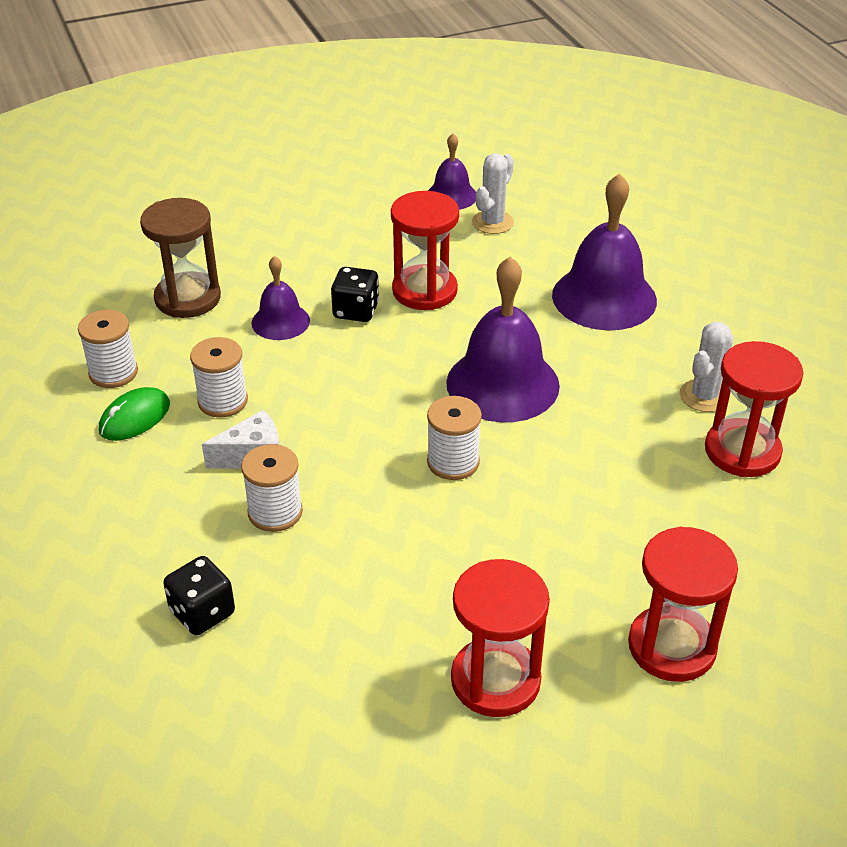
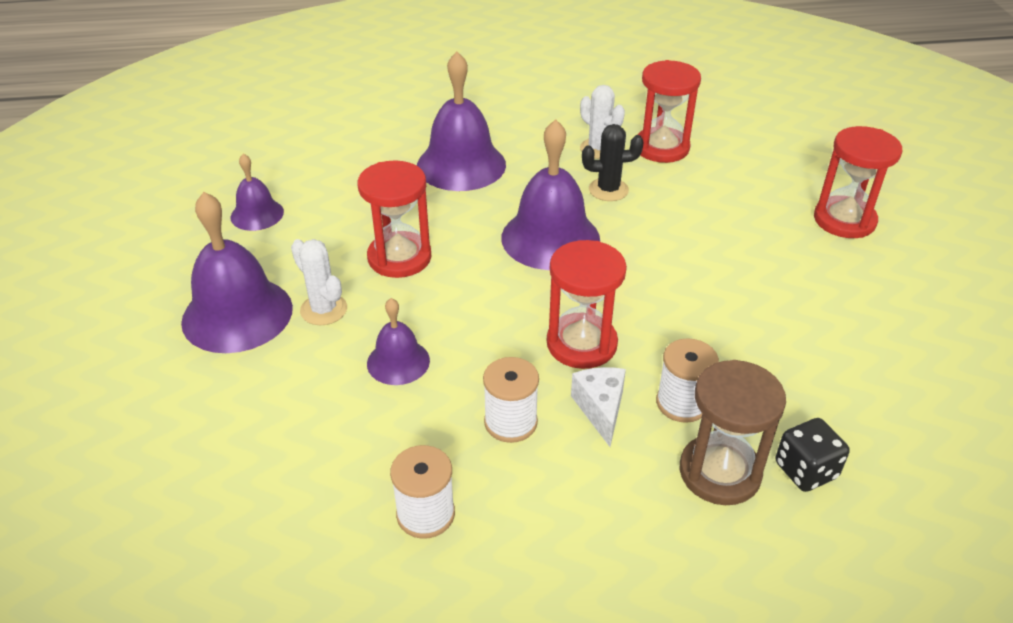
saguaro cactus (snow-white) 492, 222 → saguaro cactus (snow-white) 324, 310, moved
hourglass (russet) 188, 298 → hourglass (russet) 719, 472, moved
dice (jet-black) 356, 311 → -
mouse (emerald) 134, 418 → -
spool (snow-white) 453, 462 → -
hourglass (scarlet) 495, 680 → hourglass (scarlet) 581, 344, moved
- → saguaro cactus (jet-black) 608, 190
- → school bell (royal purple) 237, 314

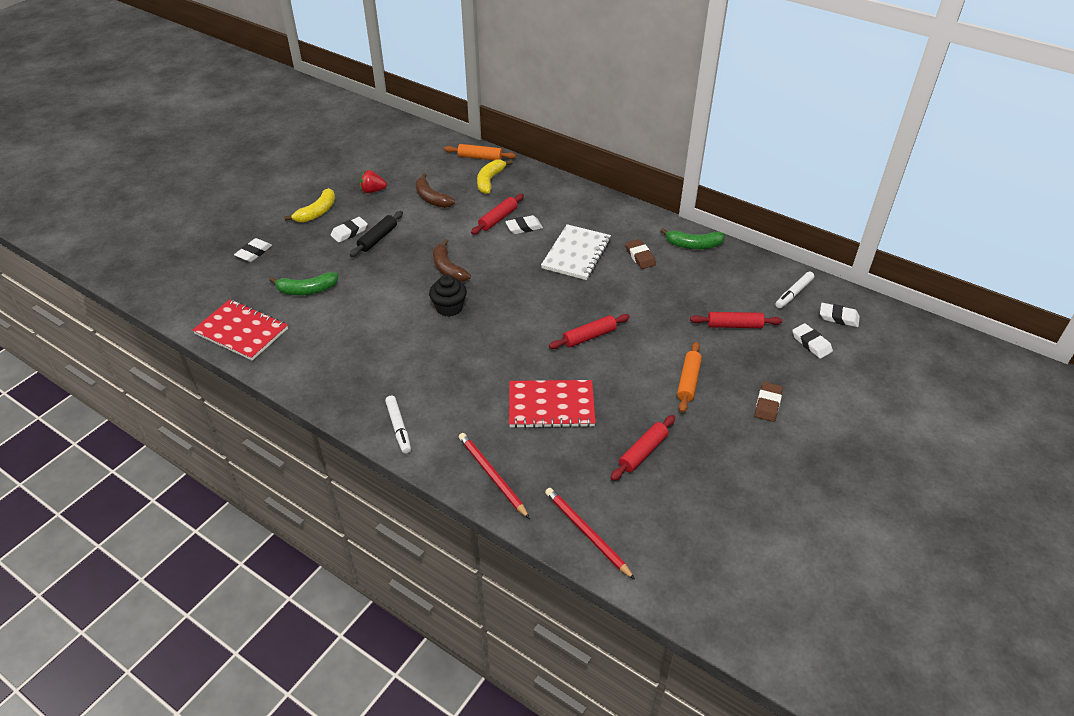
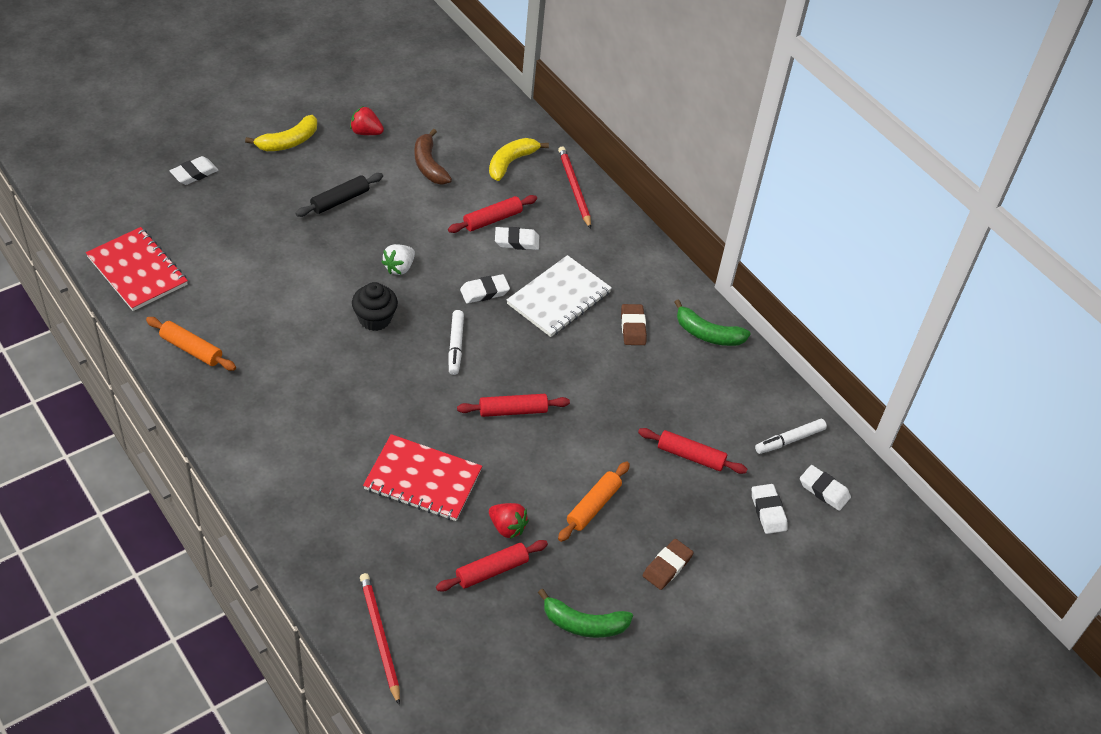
dough roller (orange) 480, 157 → dough roller (orange) 191, 349, moved
pencil eraser (snow-white) 349, 232 → pencil eraser (snow-white) 484, 291, moved
banana fruit (russet) 448, 269 → toy strawberry (snow-white) 399, 267
banana fruit (emerald) 307, 290 → banana fruit (emerald) 584, 624, moved
marker pen (snow-white) 398, 427 → marker pen (snow-white) 455, 346, moved
pencil (scarlet) 492, 475 → pencil (scarlet) 574, 188, moved
- → toy strawberry (scarlet) 507, 527

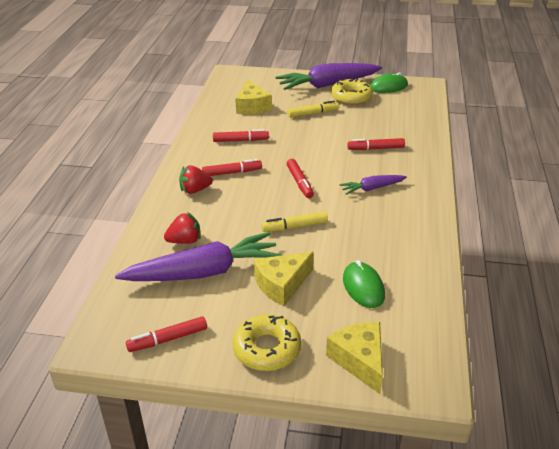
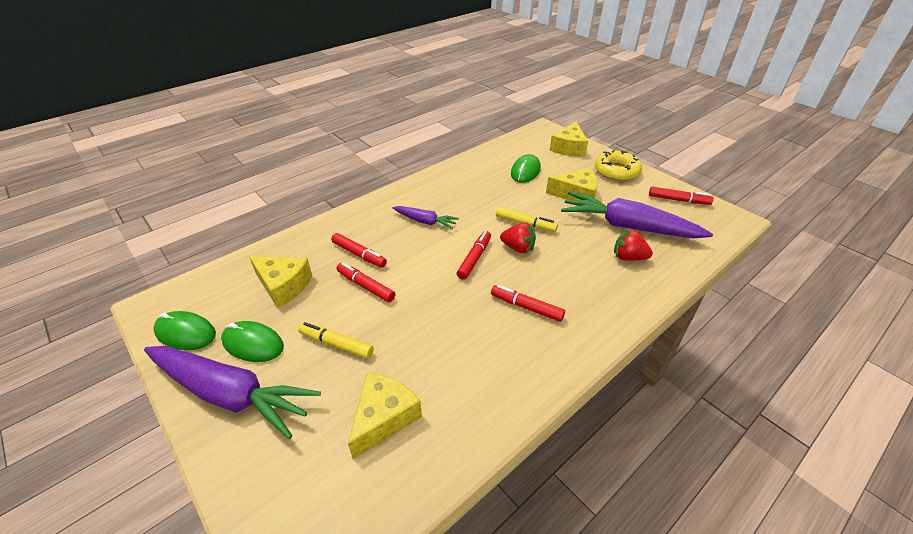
glazed donut (yellow) 351, 97 → mouse (emerald) 253, 344
marker pen (scarlet) 240, 140 → marker pen (scarlet) 366, 286, moved
toy strawberry (scarlet) 195, 190 → toy strawberry (scarlet) 518, 248, moved
- → cheese (yellow) 283, 285

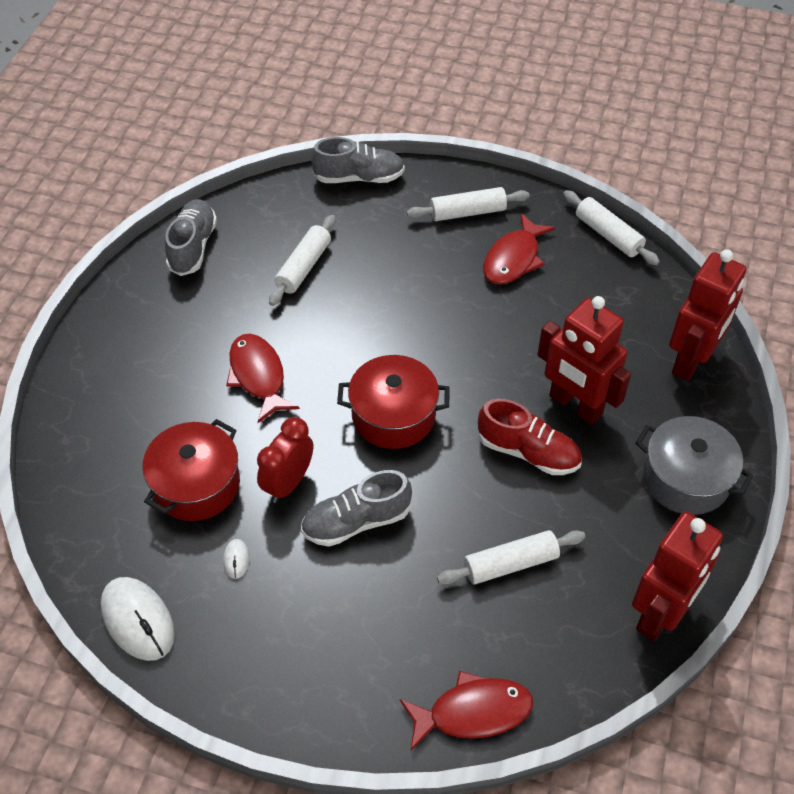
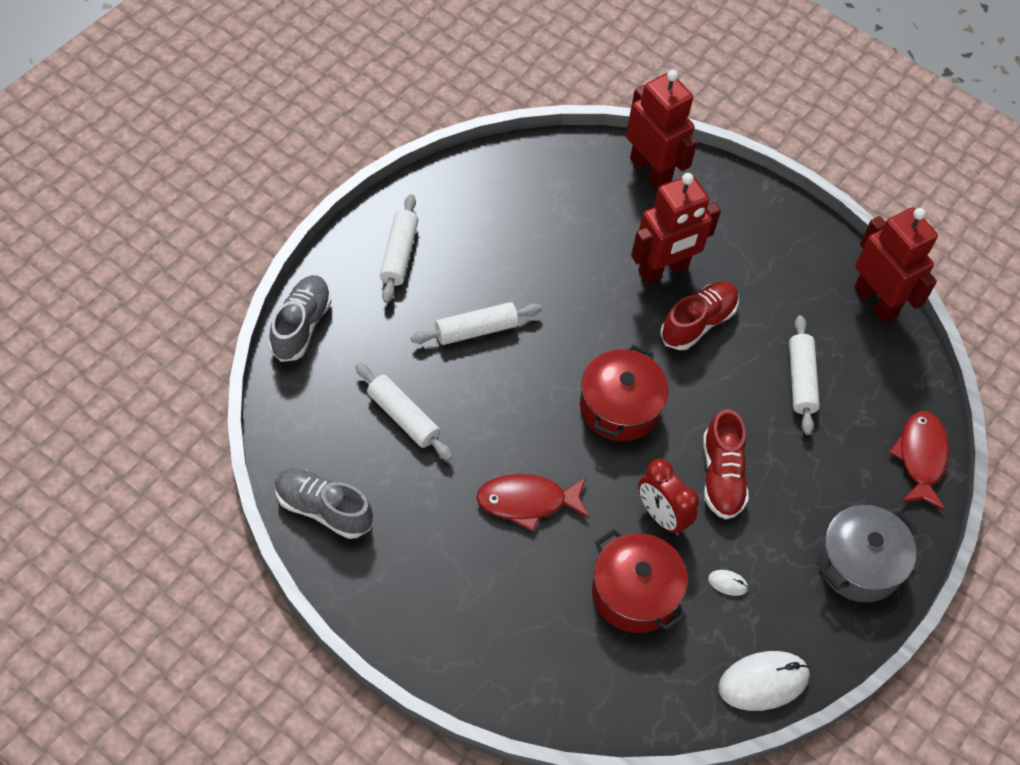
dough roller (snow-white) 608, 235 → dough roller (snow-white) 476, 330, moved
fish figure (scarlet) 514, 259 → -
cooking pot (grey) 686, 478 → cooking pot (grey) 859, 564, moved
lace-up shoe (grey) 356, 521 → lace-up shoe (scarlet) 721, 476

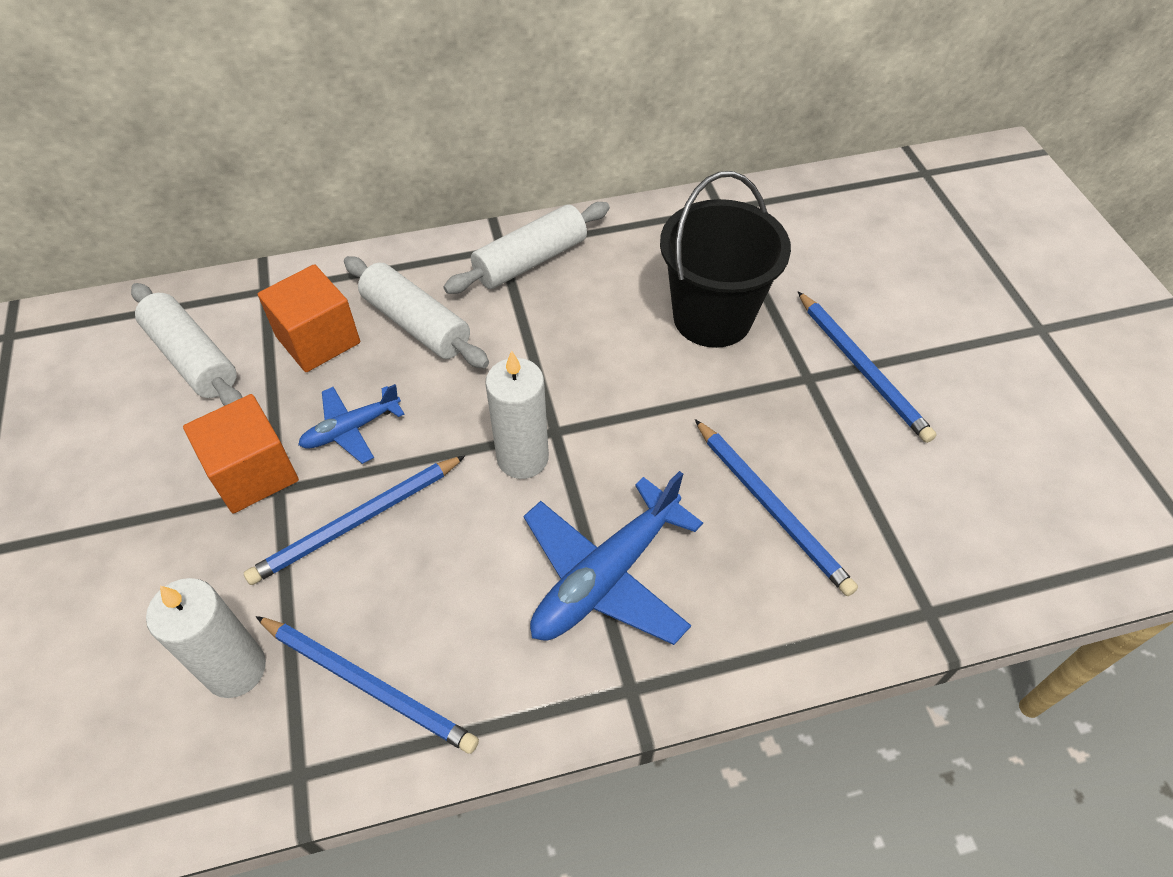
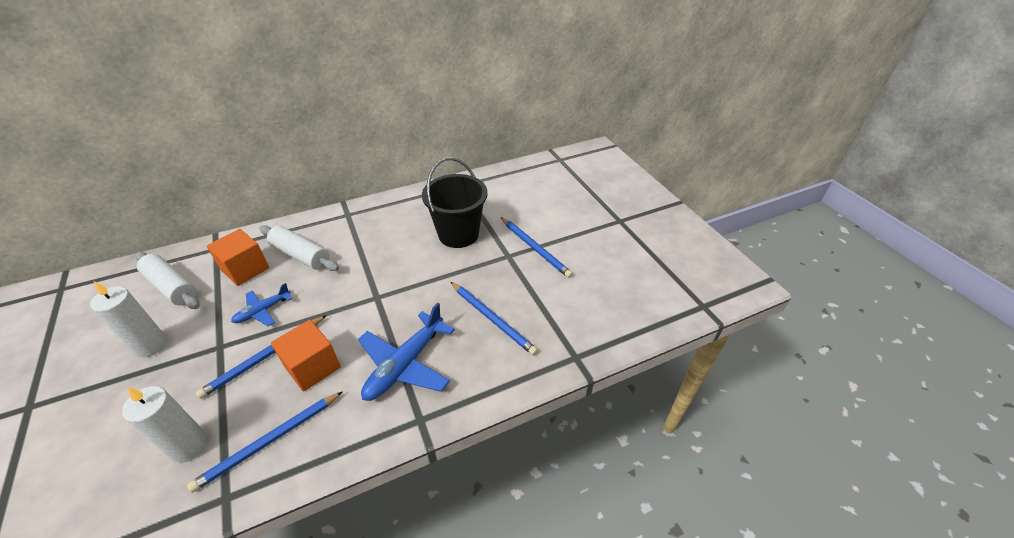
dough roller (snow-white) 530, 260 → -
wax candle (snow-white) 522, 458 → wax candle (snow-white) 151, 345, moved
block (orange) 253, 473 → block (orange) 312, 367, moved
pencil (cobalt) 368, 684 → pencil (cobalt) 269, 441, 120 degrees clockwise

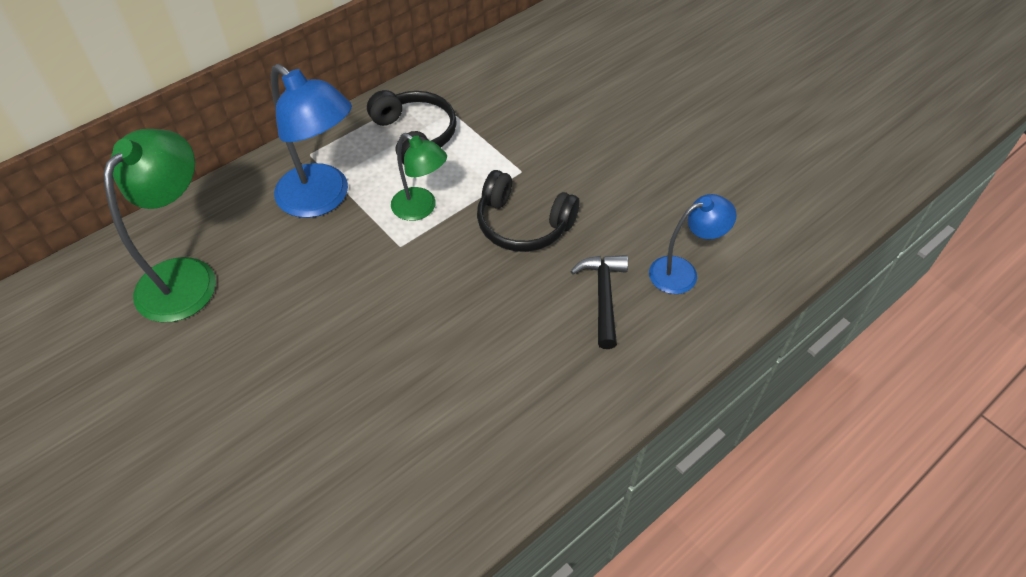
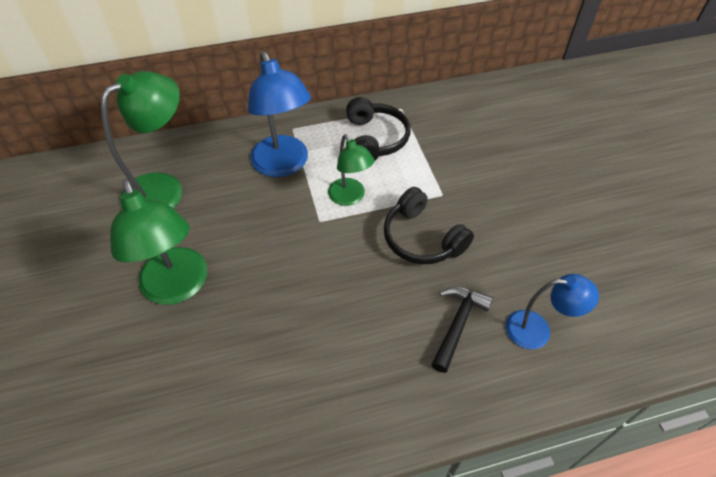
- → desk lamp (emerald) 178, 288

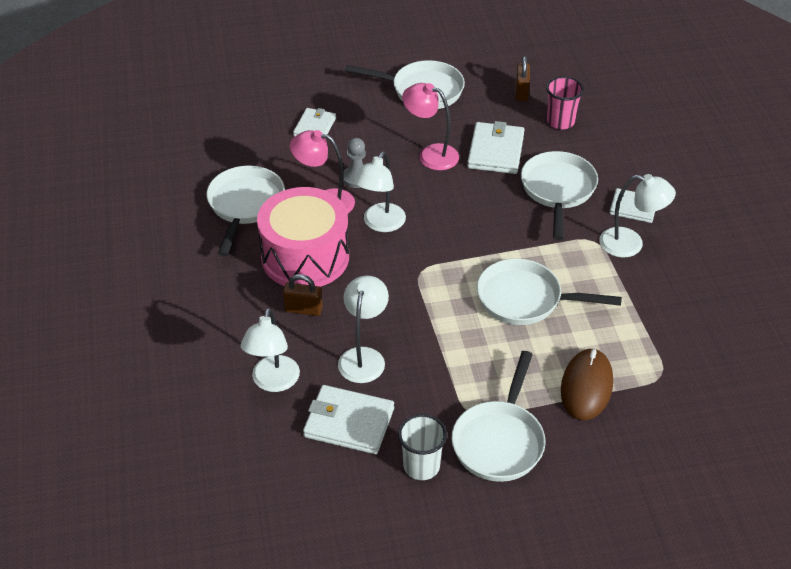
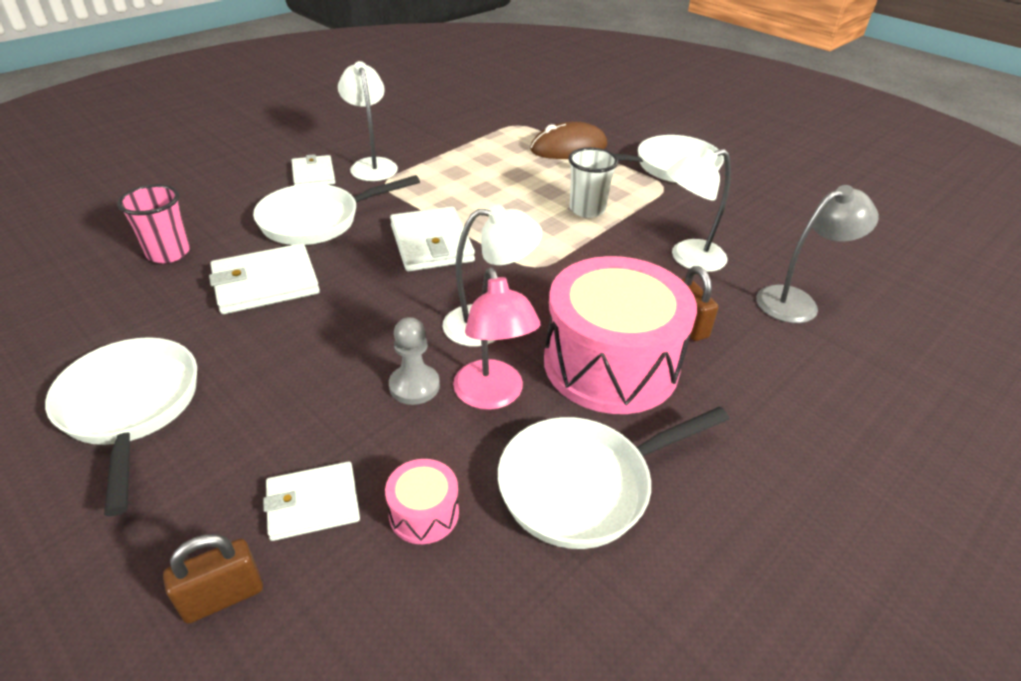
padlock (russet) 521, 92 → padlock (russet) 223, 597, moved
desk lamp (pink) 430, 154 → -
pan (snow-white) 525, 299 → -
desk lamp (snow-white) 273, 382 → desk lamp (grey) 797, 301
billfold (snow-white) 348, 422 → billfold (snow-white) 432, 243, moved
tumbler (snow-white) 421, 466 → tumbler (snow-white) 587, 209, moved
- → toy drum (pink) 424, 513

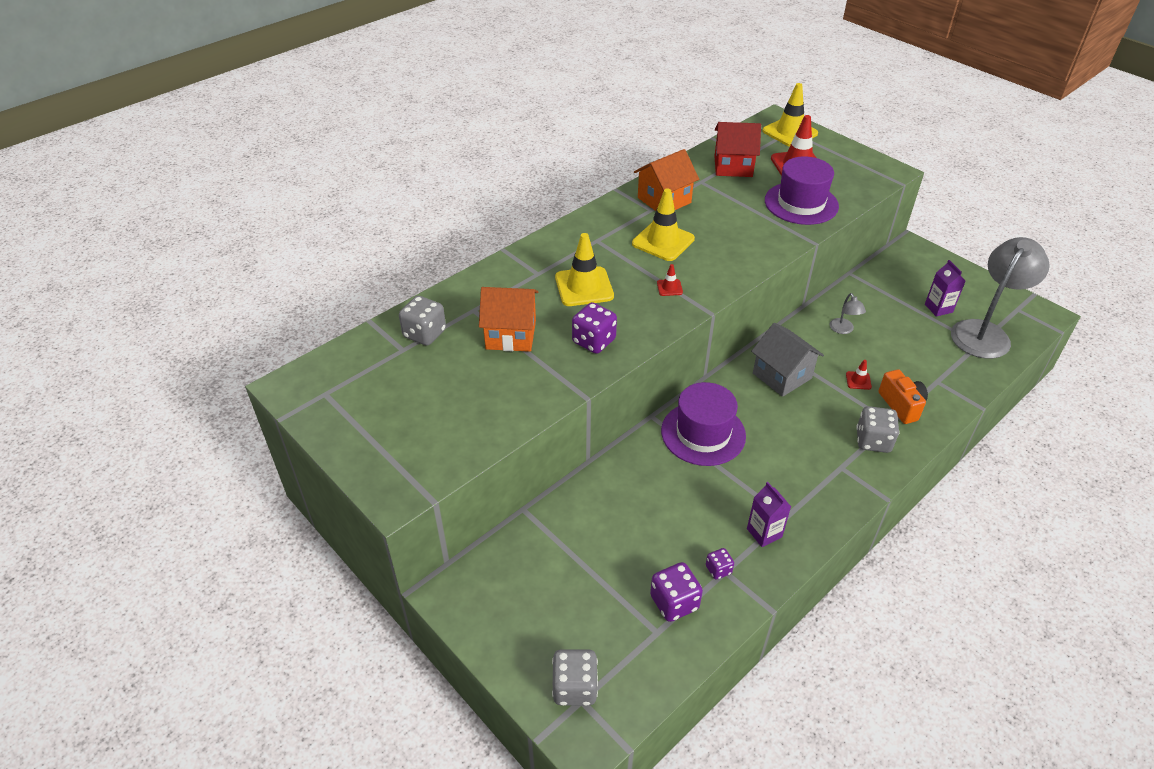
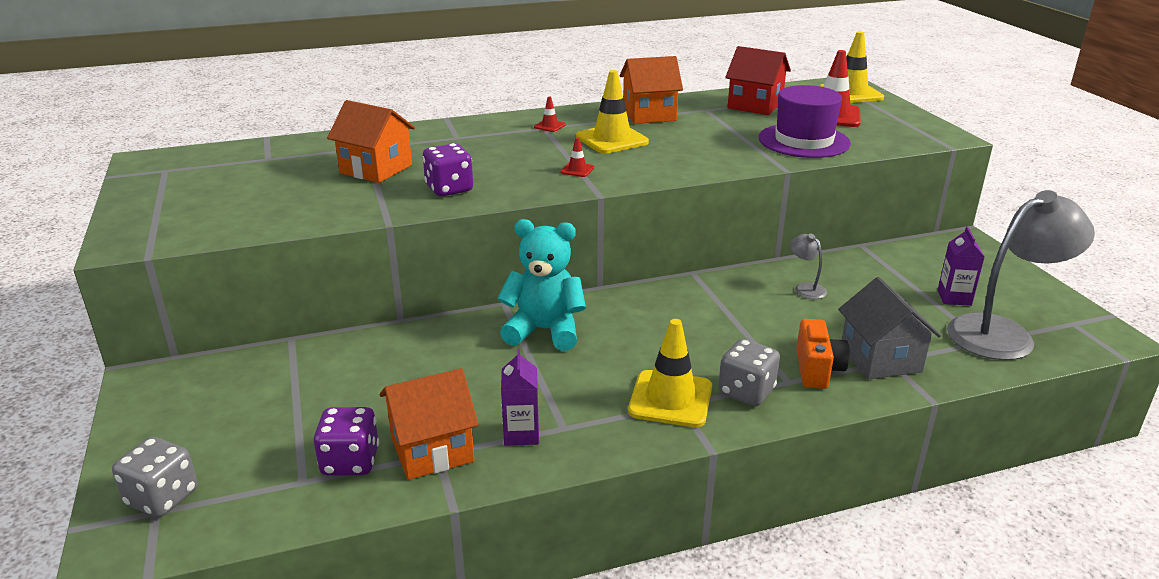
traffic cone (yellow) 584, 287 → traffic cone (yellow) 670, 399, moved
desk lamp (grey) 843, 330 → desk lamp (grey) 805, 288, 135 degrees clockwise
dice (grey) 424, 334 → -
house (grey) 782, 376 → house (grey) 880, 359, moved
traffic cone (scarlet) 858, 380 → traffic cone (scarlet) 549, 126, moved
hat (royal purple) 703, 433 → teddy bear (teal) 544, 331
dice (royal purple) 718, 570 → house (orange) 432, 449

